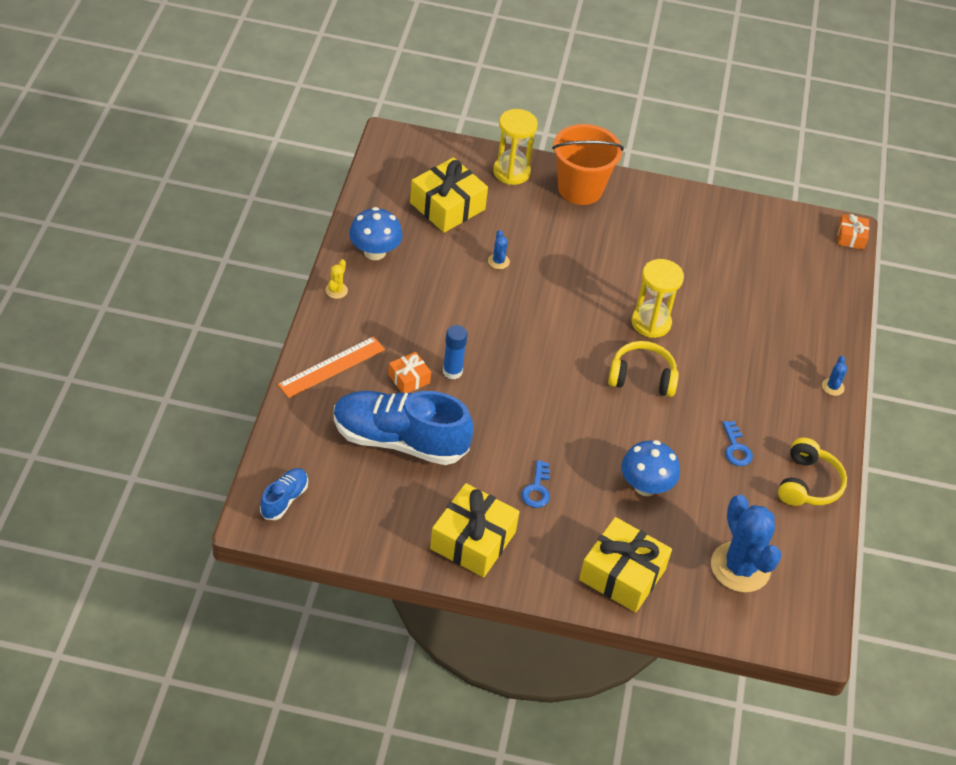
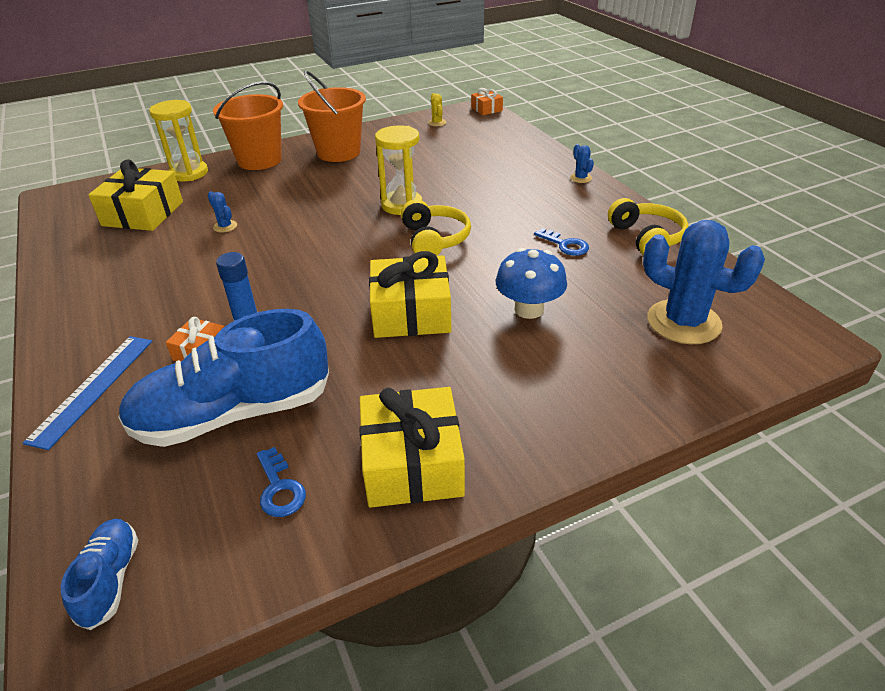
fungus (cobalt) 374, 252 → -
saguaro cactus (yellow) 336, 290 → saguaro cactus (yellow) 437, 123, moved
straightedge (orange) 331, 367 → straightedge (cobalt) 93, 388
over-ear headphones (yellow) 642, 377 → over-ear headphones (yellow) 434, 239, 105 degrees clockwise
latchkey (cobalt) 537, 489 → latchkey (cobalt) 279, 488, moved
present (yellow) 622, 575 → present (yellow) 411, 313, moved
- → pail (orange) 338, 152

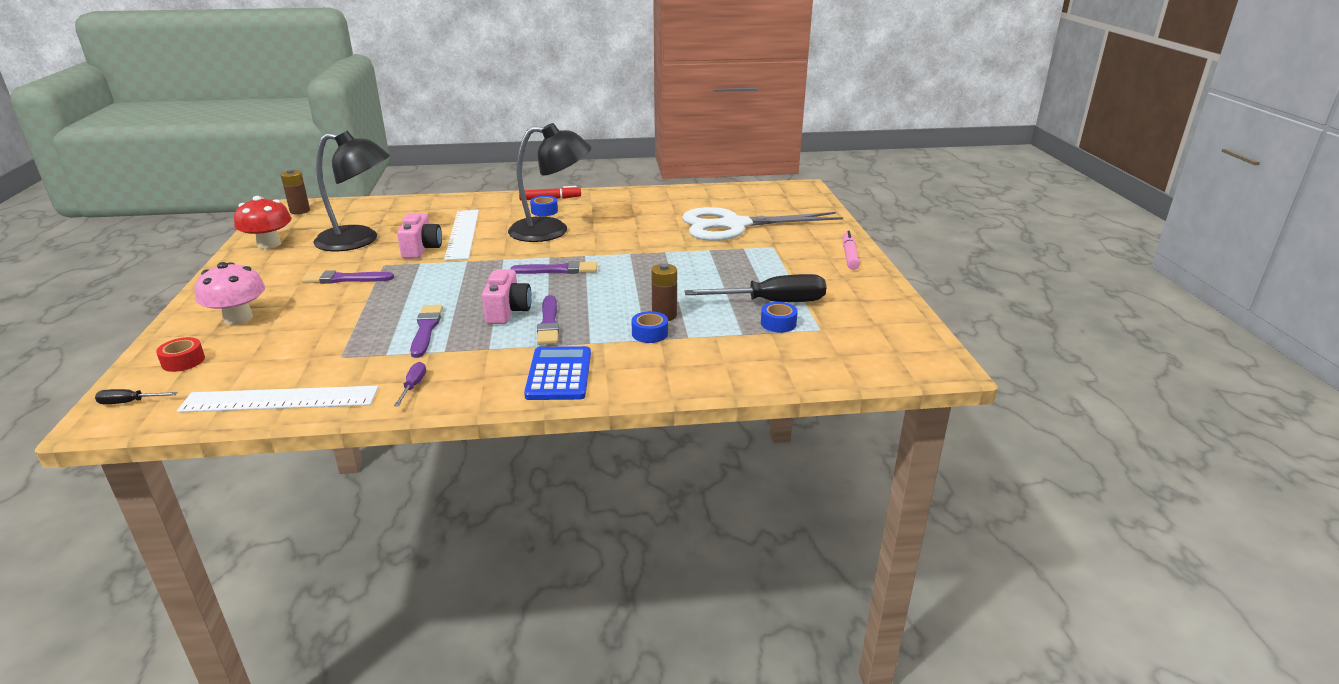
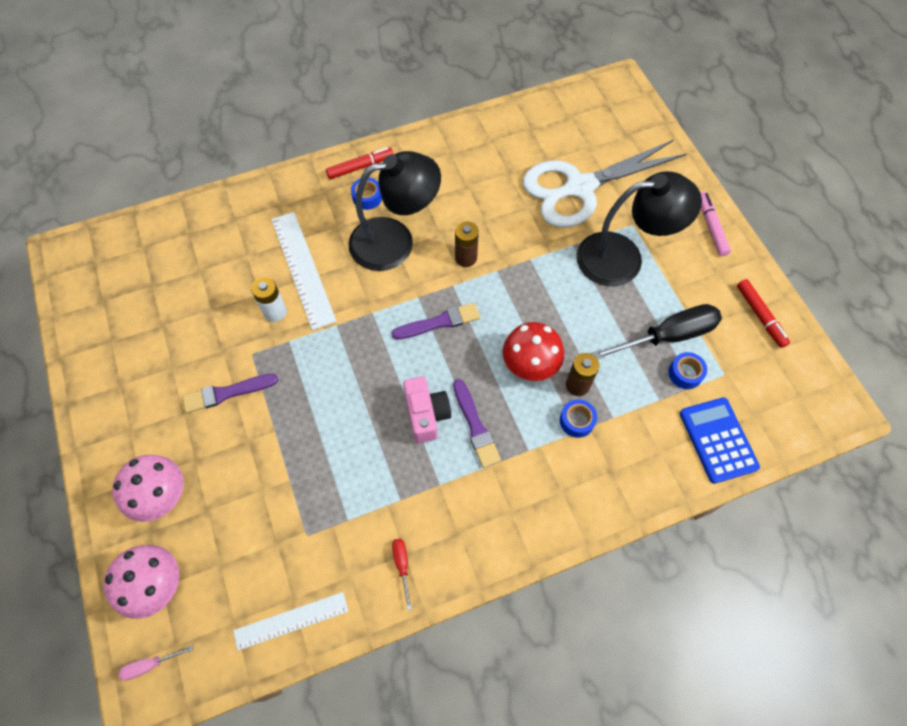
desk lamp (jet-black) 359, 240 → desk lamp (jet-black) 623, 258, moved
AA battery (russet) 300, 211 → AA battery (russet) 466, 258, moved
fungus (scarlet) 269, 244 → fungus (scarlet) 530, 364, moved
compact camera (pink) 421, 249 → AA battery (snow-white) 275, 312
paintbrush (royal purple) 426, 329 → -
sticky tape (scarlet) 183, 361 → fungus (pink) 156, 585
adding machine (cobalt) 559, 374 → adding machine (cobalt) 718, 440, moved
screwdriver (royal purple) 413, 386 → screwdriver (scarlet) 402, 565
straightedge (snow-white) 280, 399 → straightedge (snow-white) 291, 620, x0.64
screwdriver (jet-black) 129, 402 → screwdriver (pink) 150, 665
- → marker pen (scarlet) 760, 316

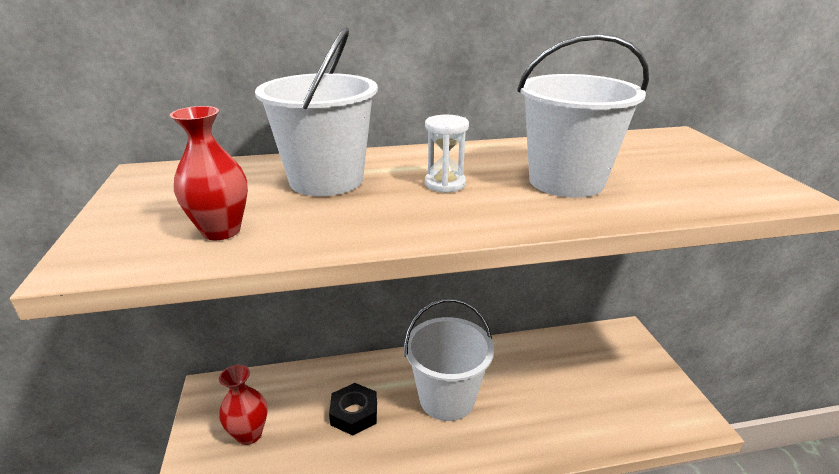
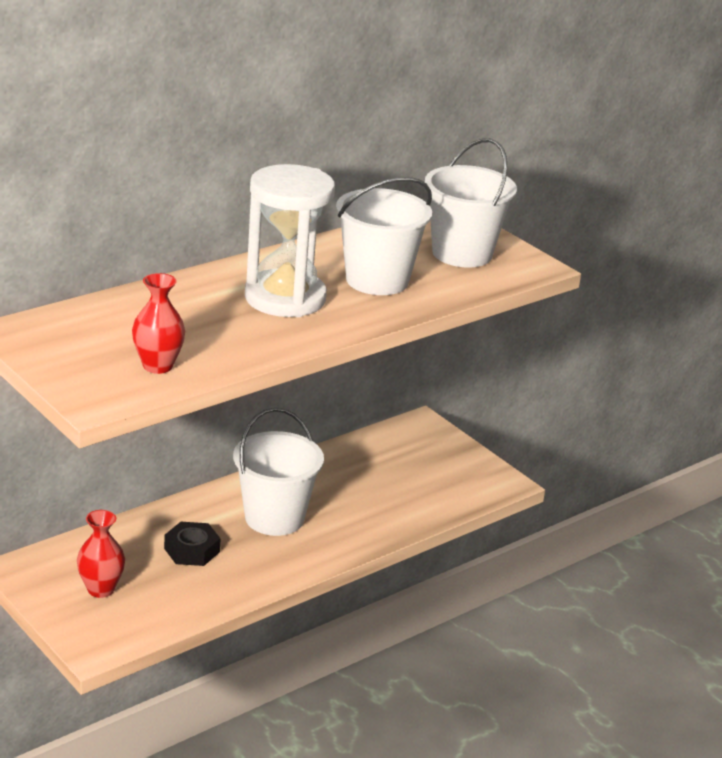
pail (snow-white) 326, 180 → pail (snow-white) 462, 253, moved
hourglass (snow-white) 445, 184 → hourglass (snow-white) 285, 298, x2.27

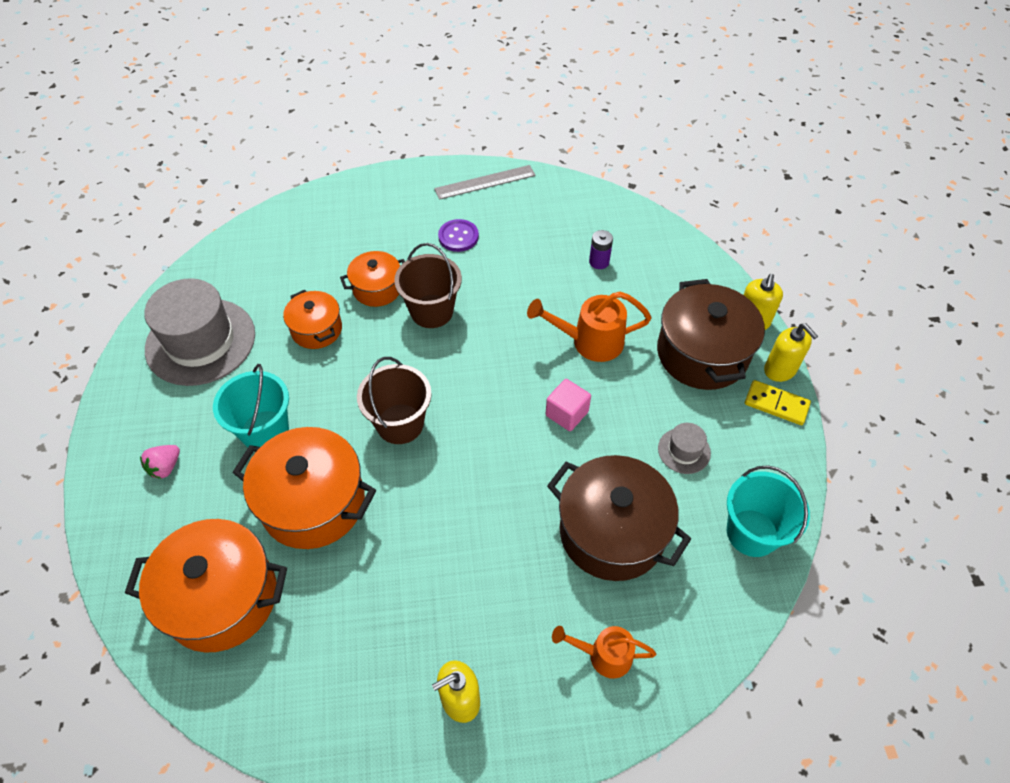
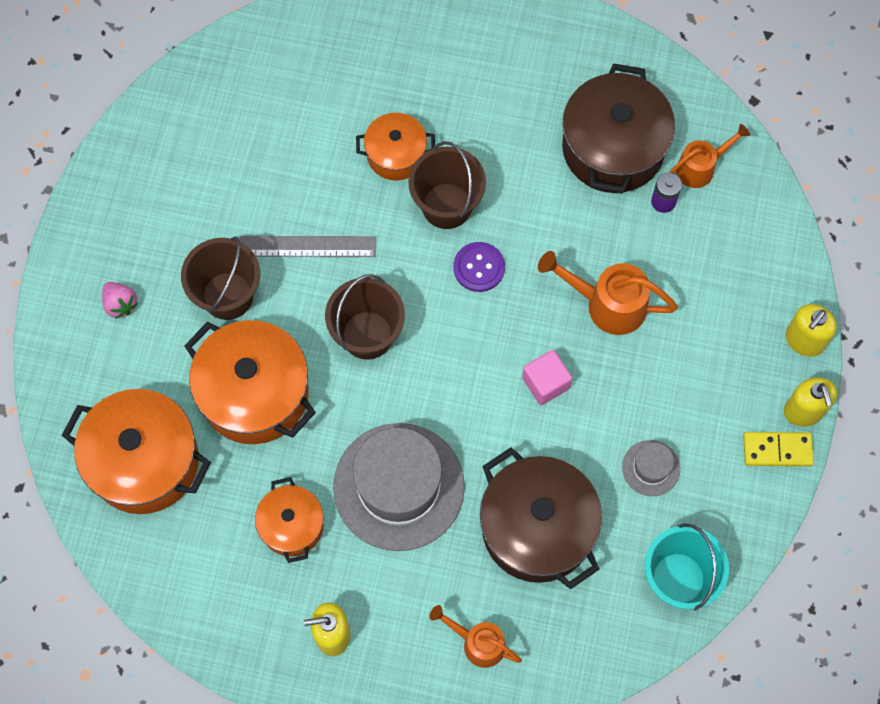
straightedge (grey) 485, 182 → straightedge (grey) 307, 246, moved
shirt button (royal purple) 458, 236 → shirt button (royal purple) 479, 267, moved
hat (grey) 200, 341 → hat (grey) 399, 486, moved
cooking pot (russet) 702, 354 → cooking pot (russet) 613, 148, moved
cooking pot (orange) 316, 329 → cooking pot (orange) 292, 526, moved
pail (teal) 265, 431 → pail (russet) 228, 295
domino tile (yellow) 776, 404 → domino tile (yellow) 777, 450, 45 degrees counterclockwise
toy strawberry (pink) 165, 467 → toy strawberry (pink) 120, 304, 90 degrees counterclockwise
- → sprinkling can (orange) 700, 167

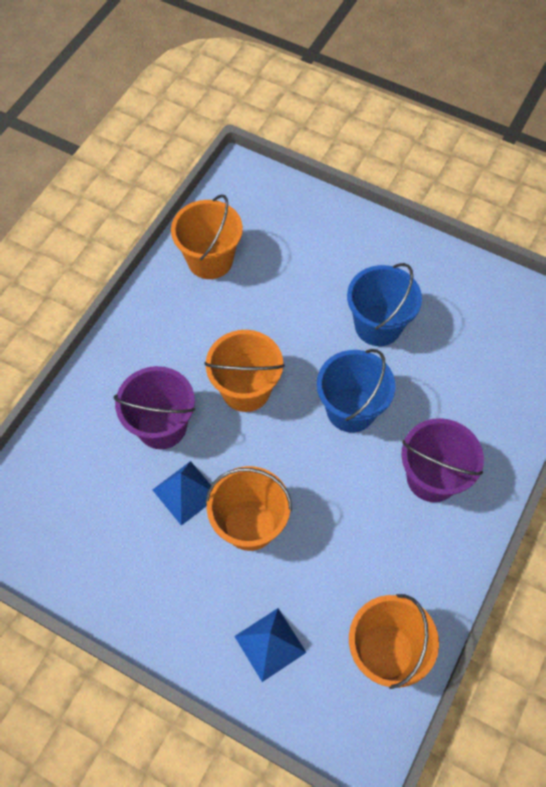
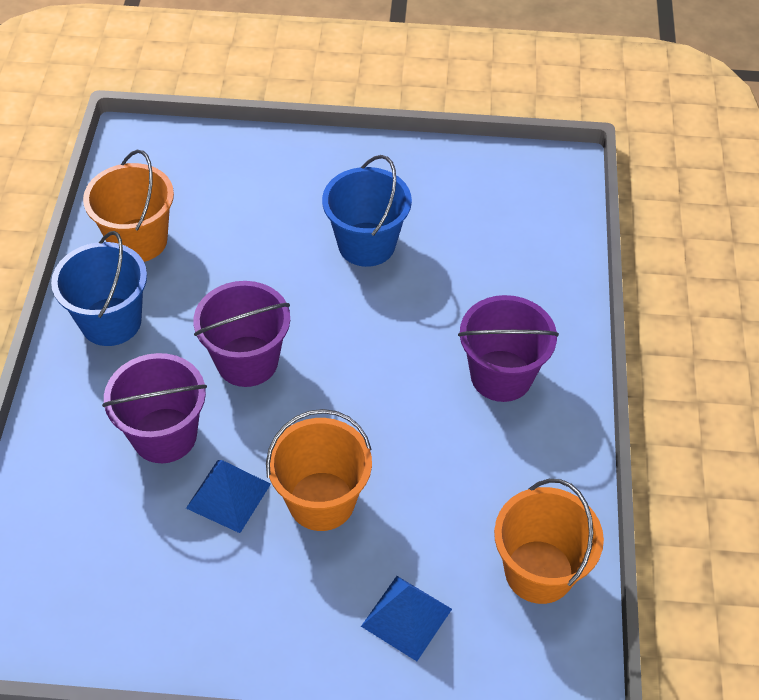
pail (orange) 246, 389 → pail (royal purple) 247, 361
pail (cobalt) 351, 409 → pail (cobalt) 111, 321, moved

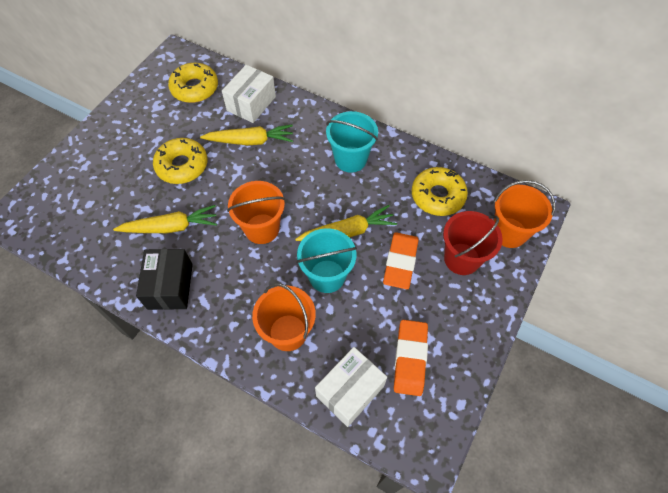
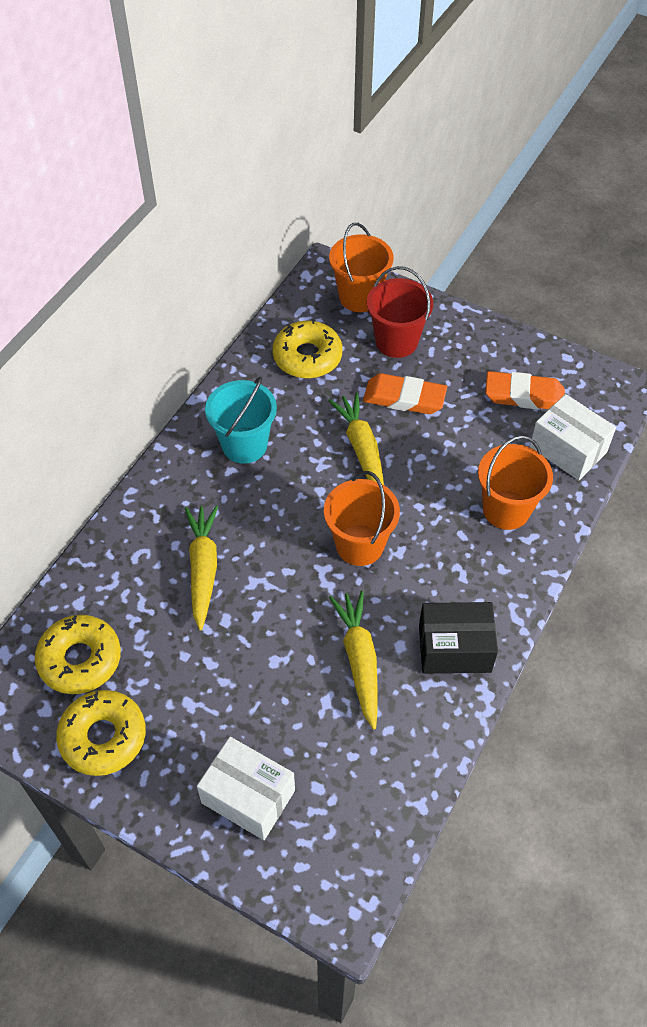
box (snow-white) 251, 103 → box (snow-white) 248, 796, moved
glazed donut (yellow) 182, 166 → glazed donut (yellow) 103, 737, moved
pail (teal) 327, 276 → -

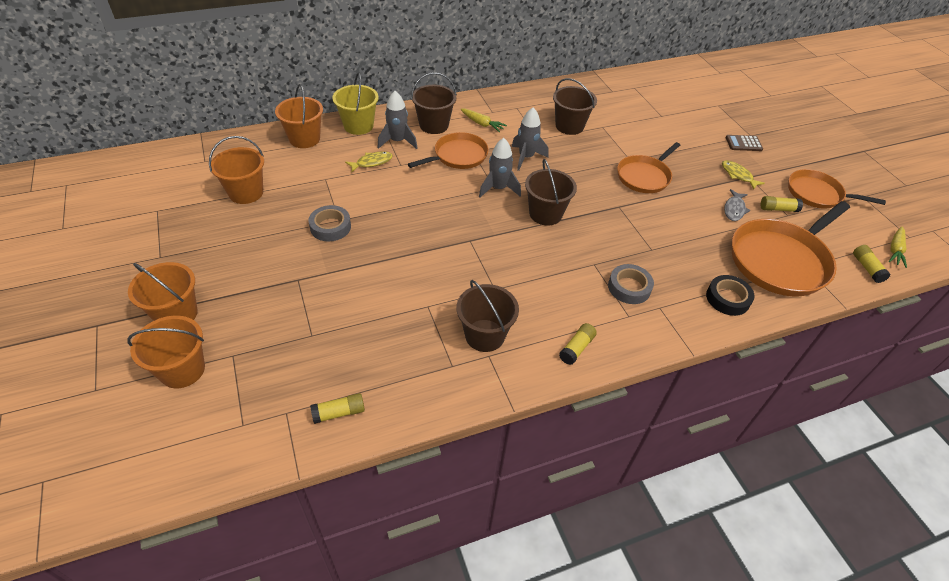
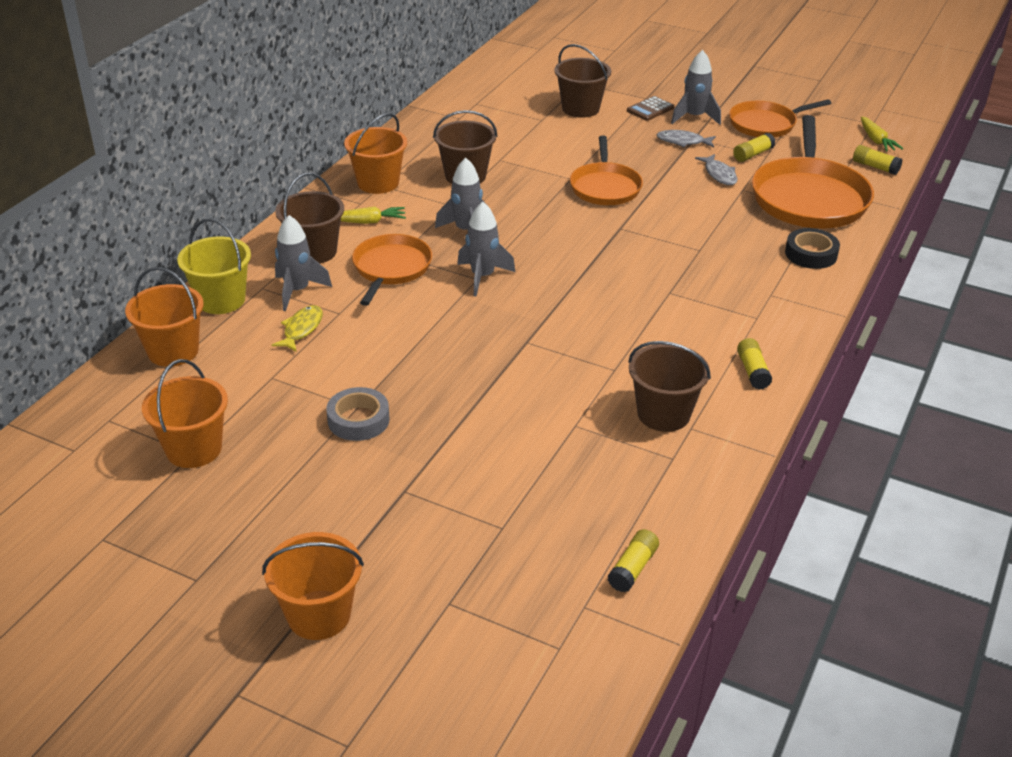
pail (russet) 545, 214 → pail (russet) 580, 108, moved
fish figure (yellow) 738, 175 → fish figure (grey) 683, 142
sticky tape (grey) 629, 287 → -
pail (orange) 182, 370 → pail (orange) 378, 183, moved
- → rocket (grey) 694, 117

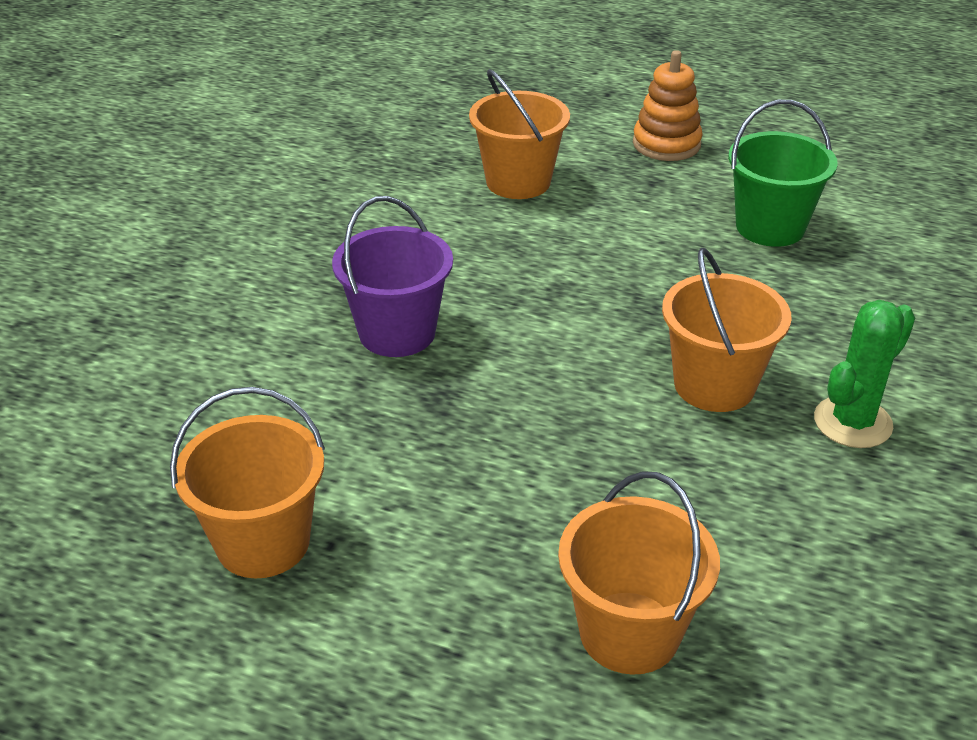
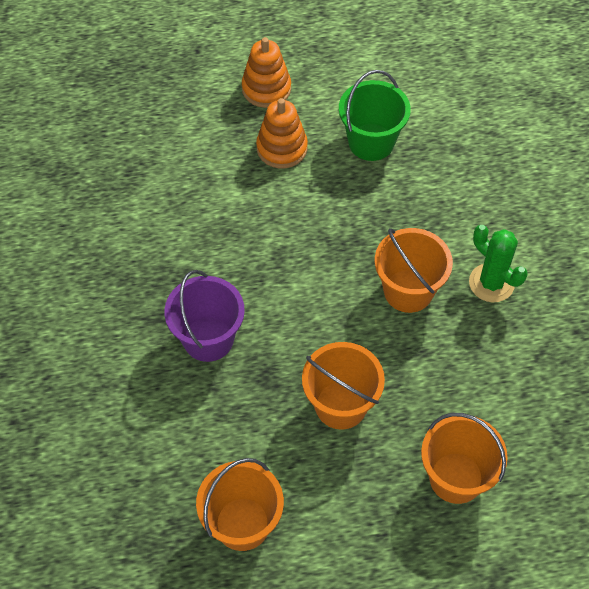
pail (orange) 518, 182 → pail (orange) 341, 405, moved
saguaro cactus (emerald) 852, 422 → saguaro cactus (emerald) 491, 283, 60 degrees counterclockwise
- → stacking toy (orange) 282, 148

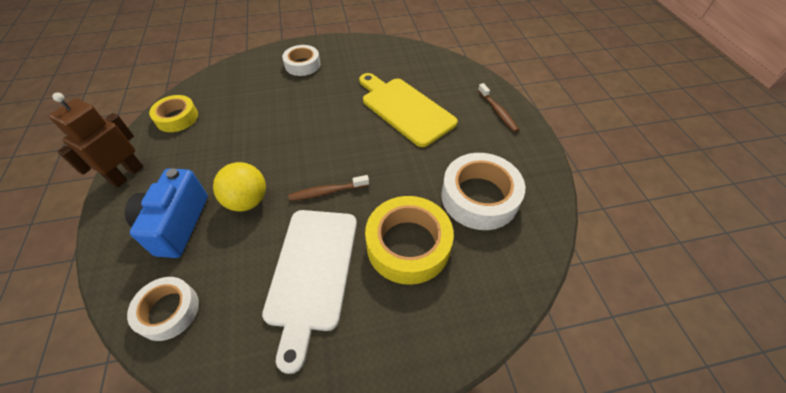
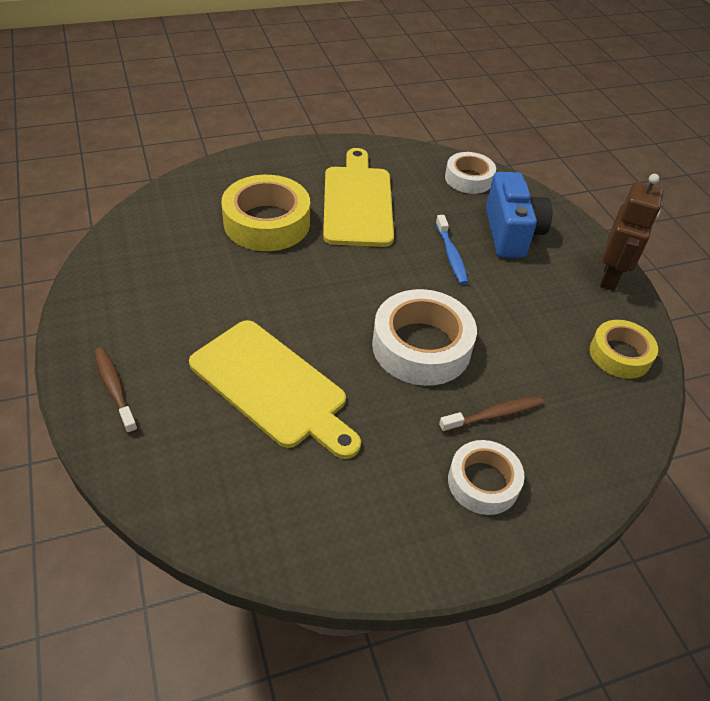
sticky tape (snow-white) 479, 197 → sticky tape (snow-white) 421, 346, moved
ball (yellow) 247, 201 → dental brush (cobalt) 451, 255
dental brush (russet) 327, 192 → dental brush (russet) 494, 415, moved
chopping board (snow-white) 312, 272 → chopping board (yellow) 357, 202

